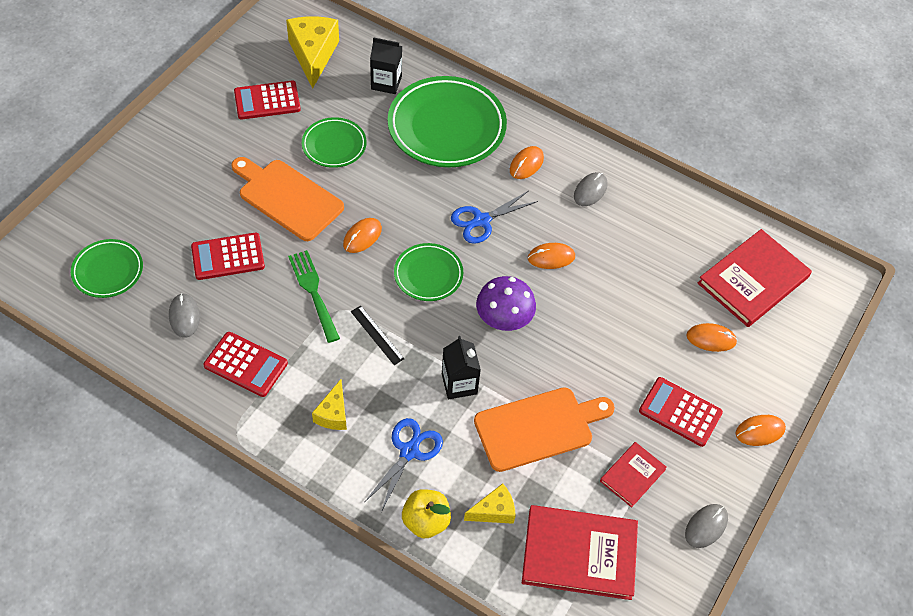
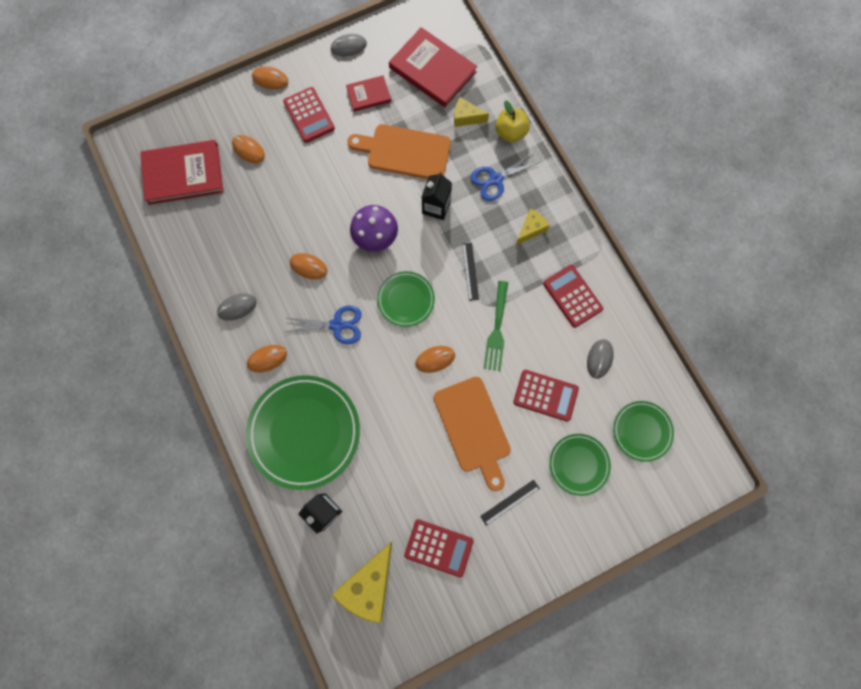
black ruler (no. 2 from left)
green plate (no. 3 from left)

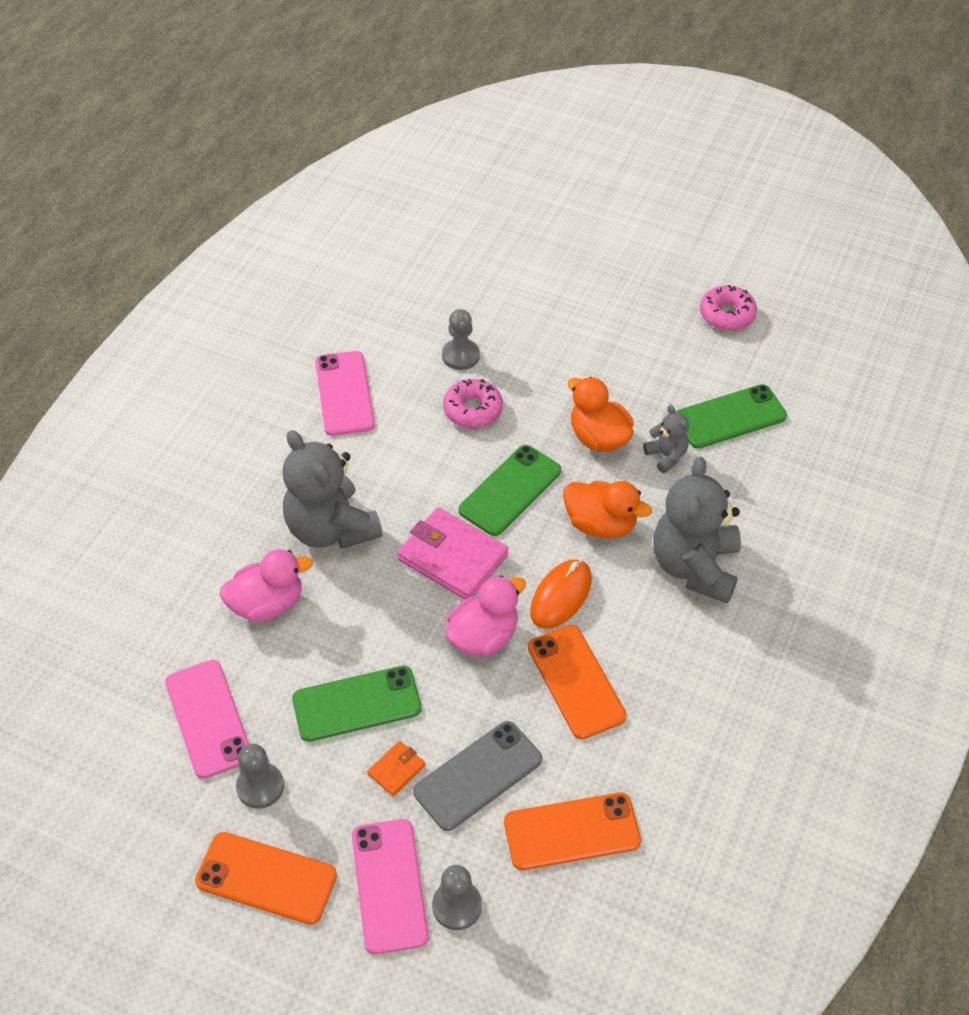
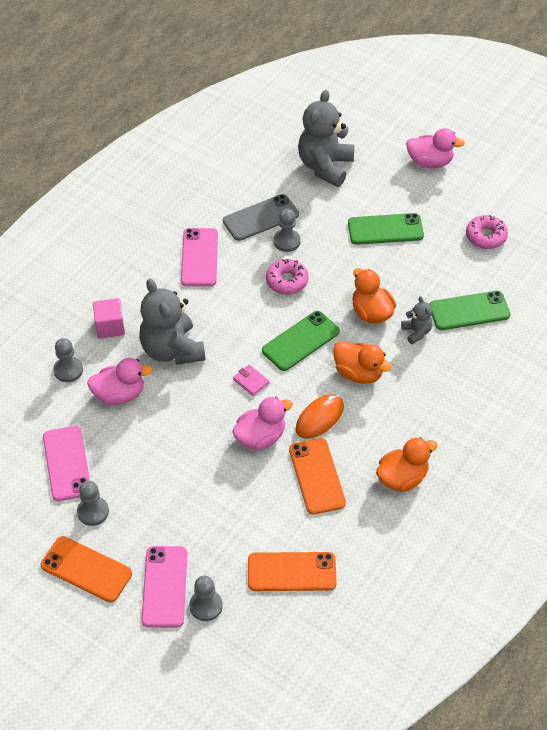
grey pawn (no. 1 from left)
pink cube
grey phone
pink wallet
grey teddy bear (no. 2 from left)
green phone (no. 2 from left)
orange duck (no. 3 from left)
pink duck (no. 3 from left)
orange wallet

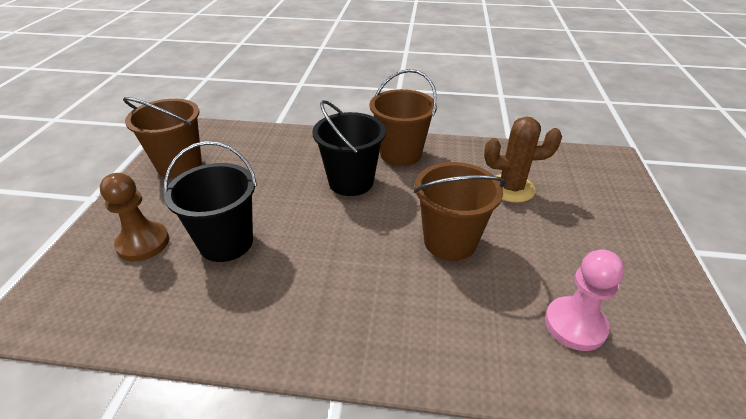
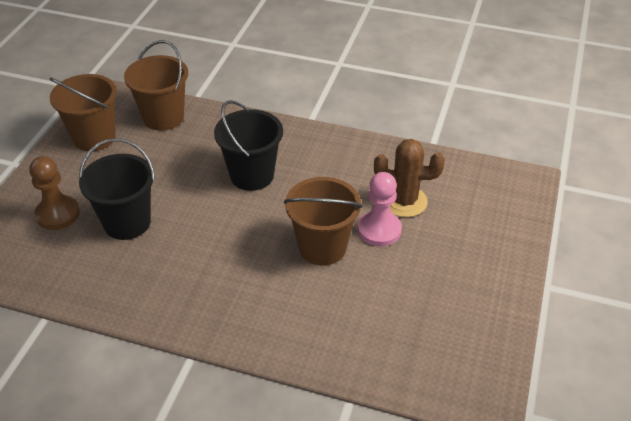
brown bucket (no. 2 from left)
pink pawn

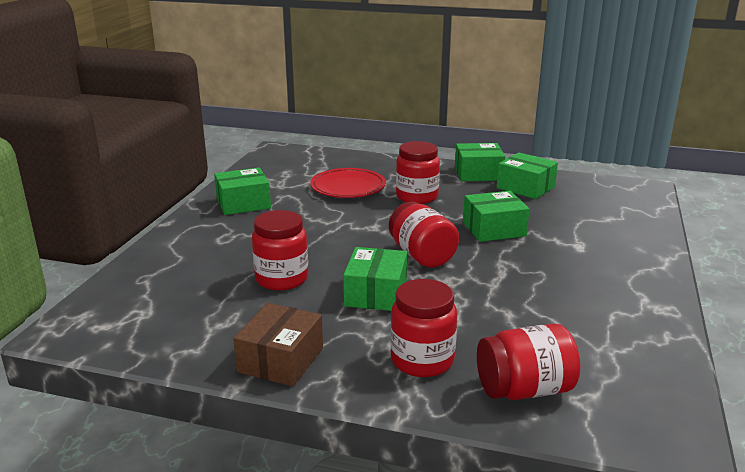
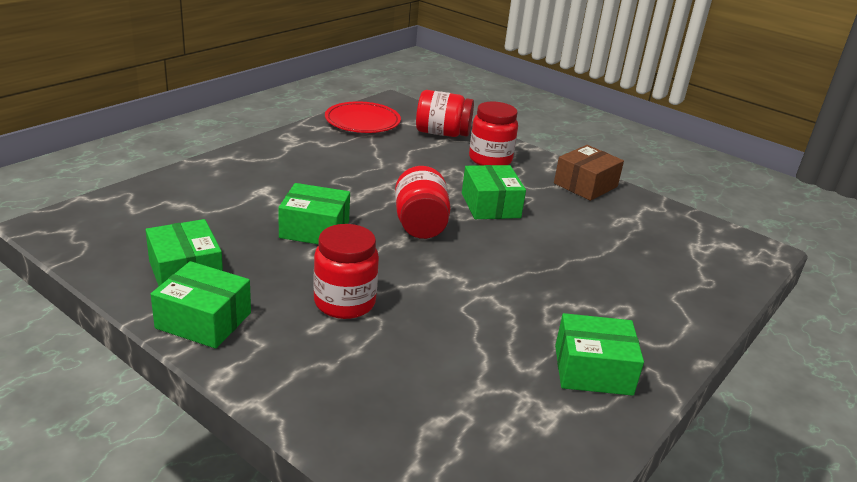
red plate
green box (no. 4 from left)
red jar (no. 1 from left in the first image)

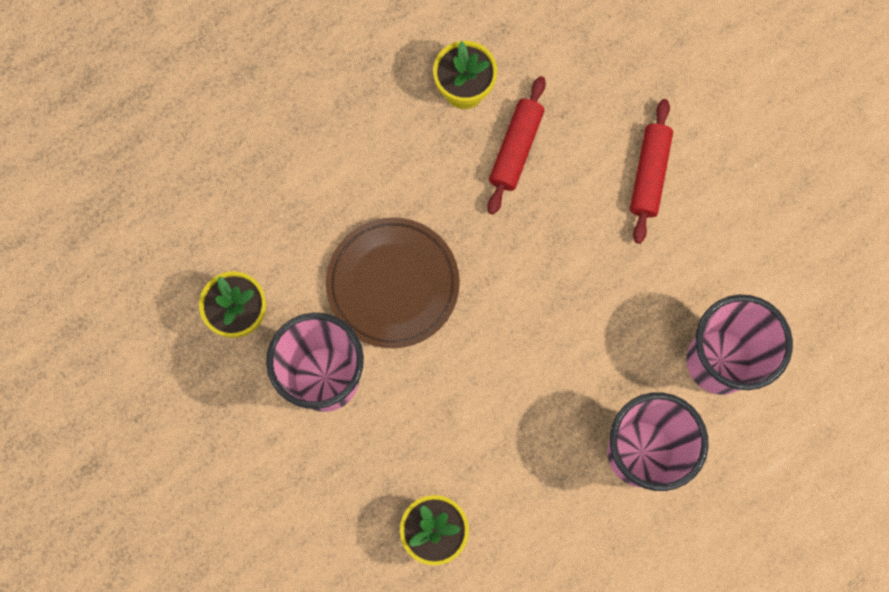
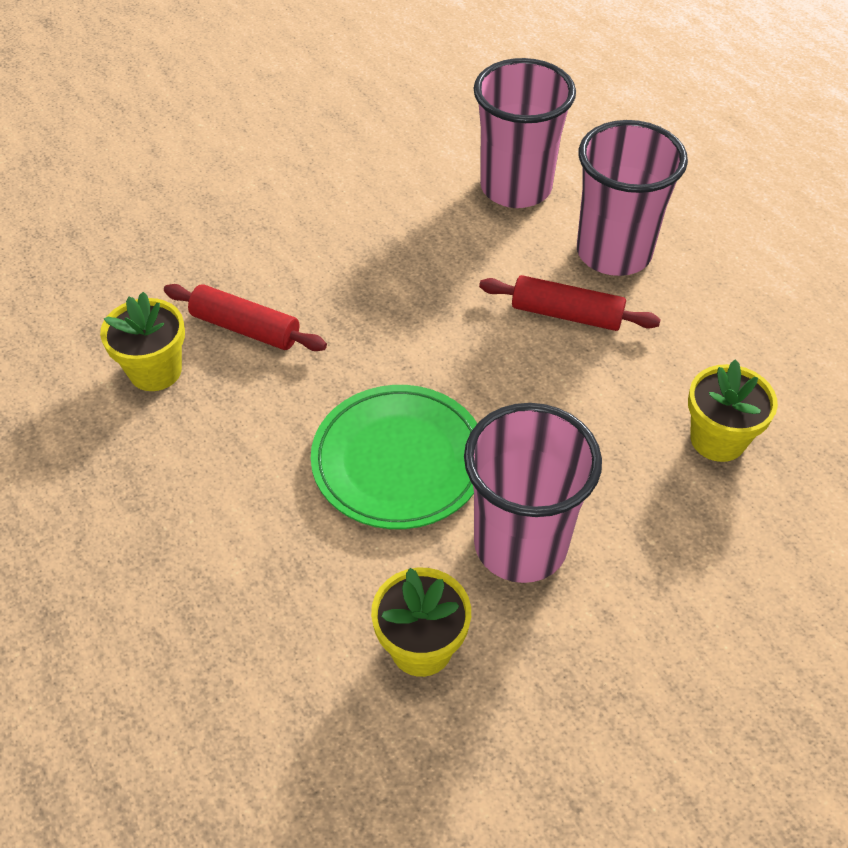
green plate
red rolling pin (no. 2 from left)

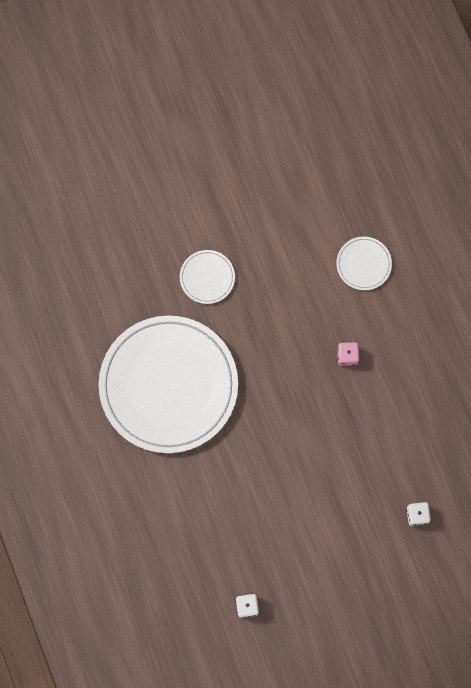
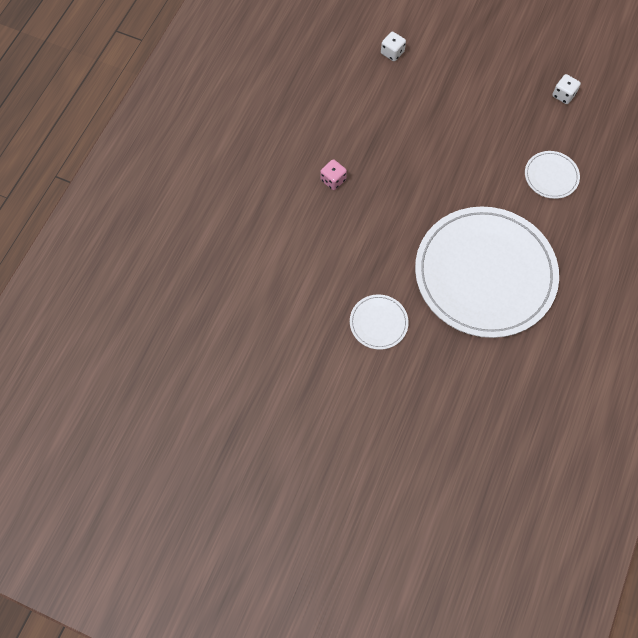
white plate (no. 3 from left)

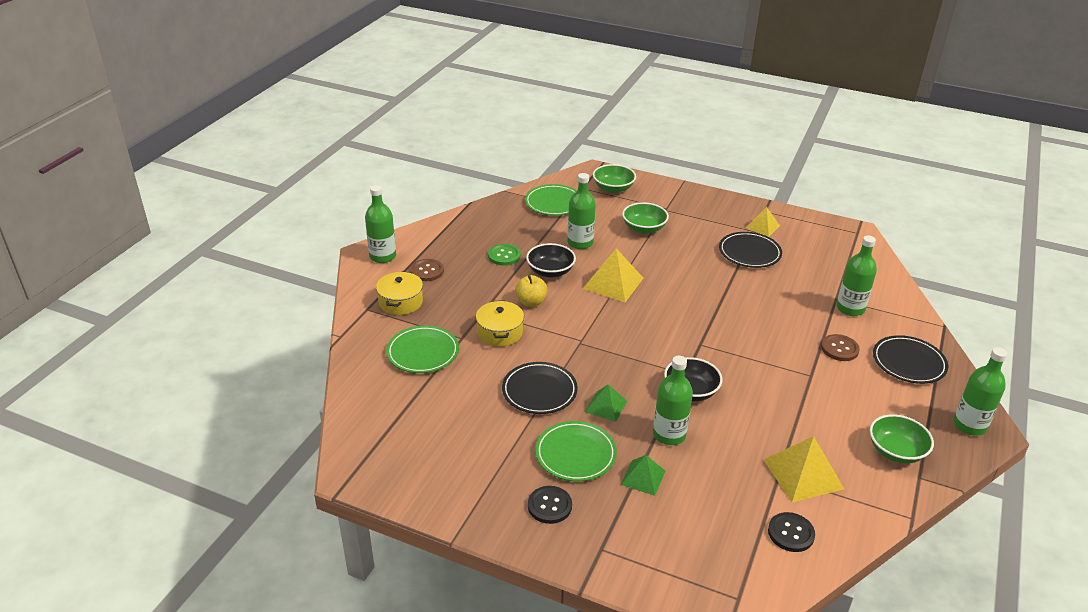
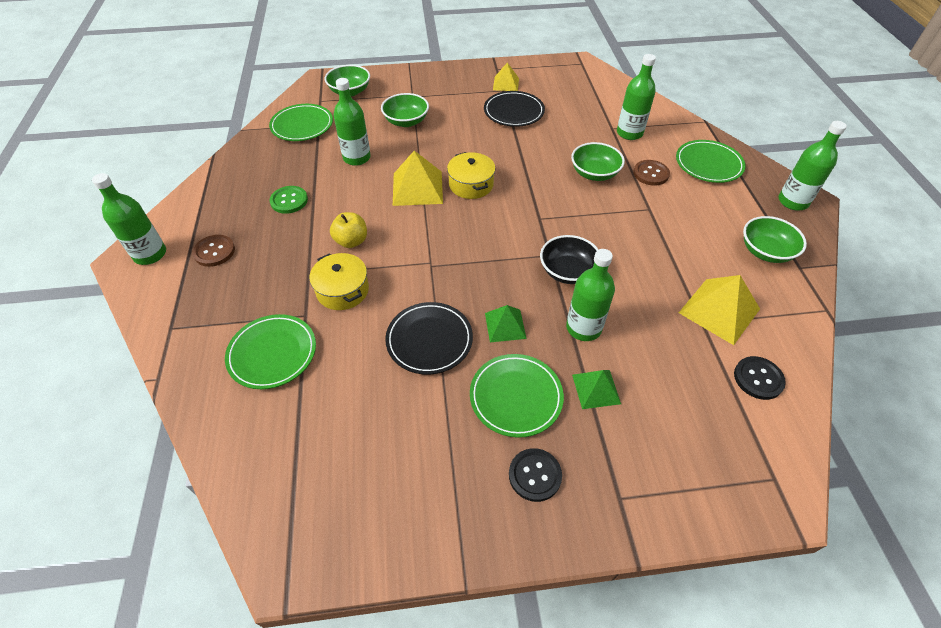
yellow pot (no. 2 from left)
green bowl (no. 3 from left)
green plate (no. 4 from left)
black bowl (no. 1 from left in the first image)

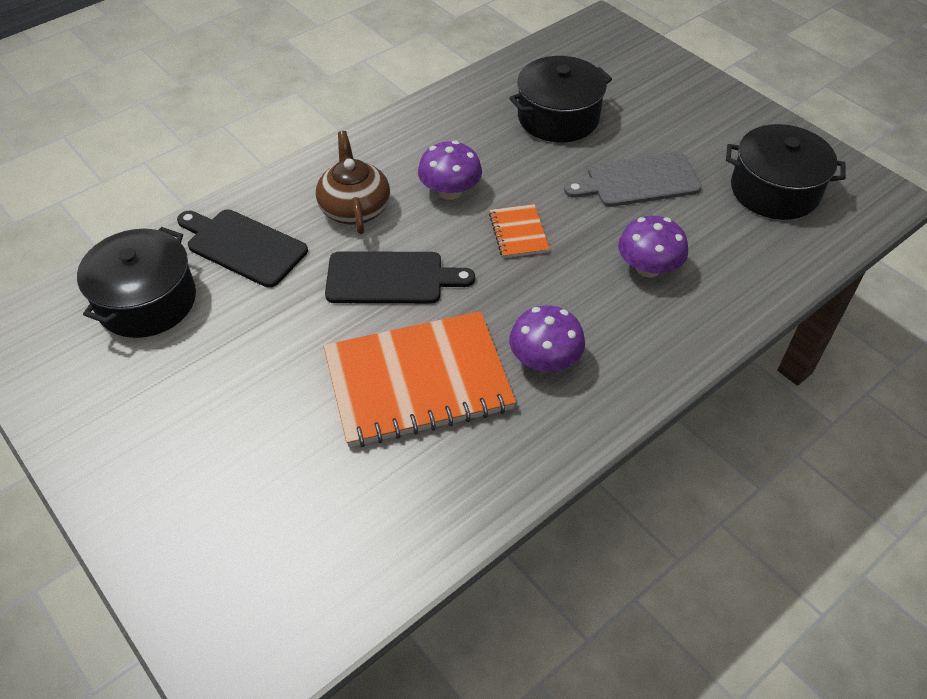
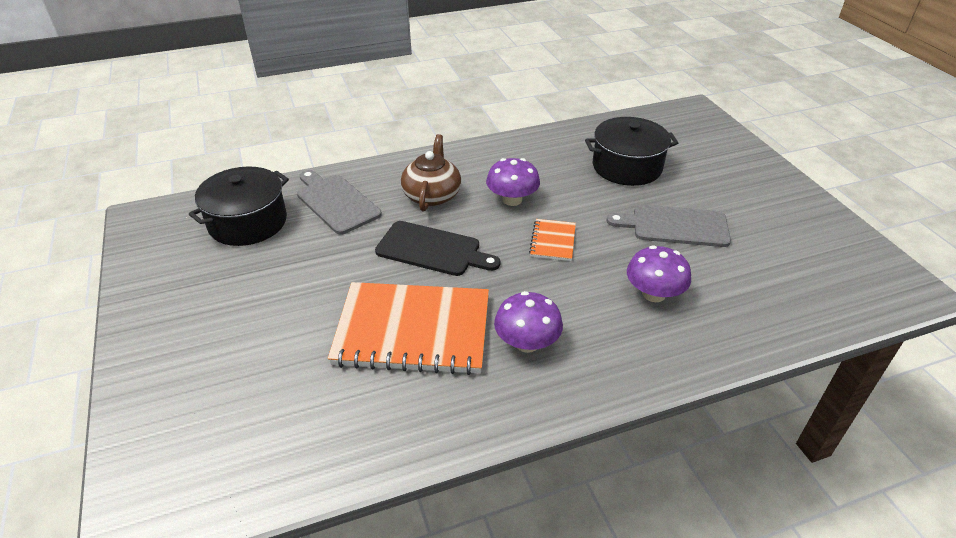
grey cutting board (no. 1 from left)
black pot (no. 3 from left in the first image)

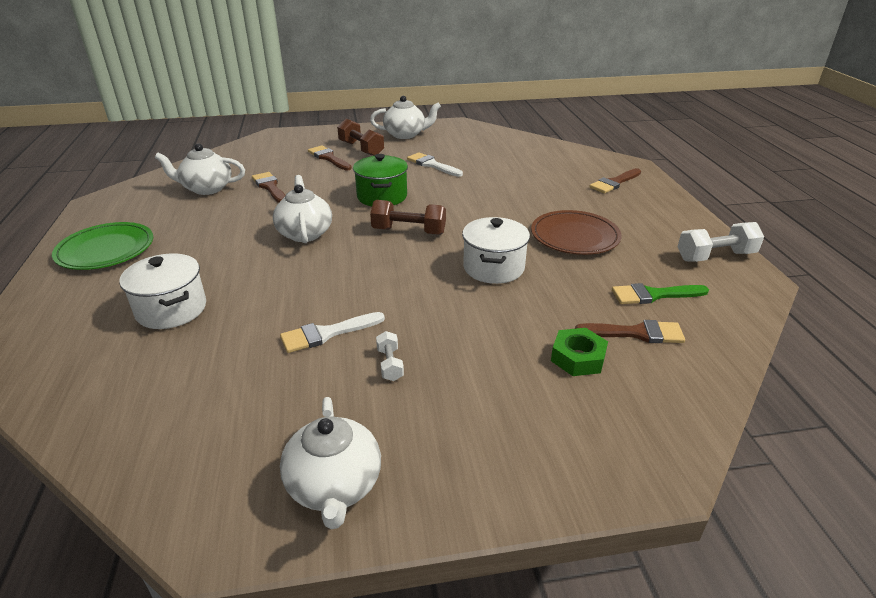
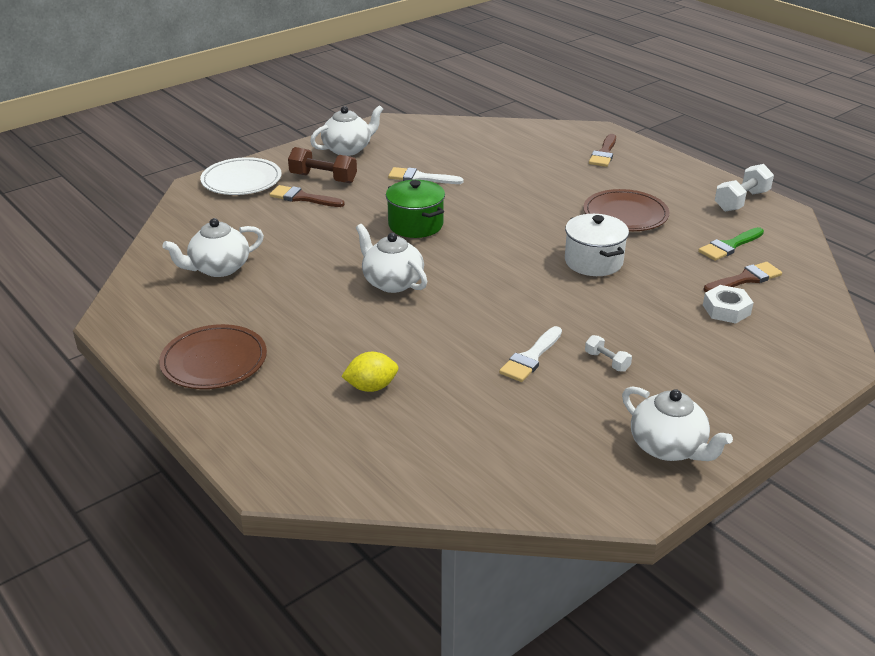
brown plate (no. 1 from left)
white plate
yellow lemon
white nut
brown brush (no. 1 from left in the first image)
brown dumbbell (no. 2 from left in the first image)

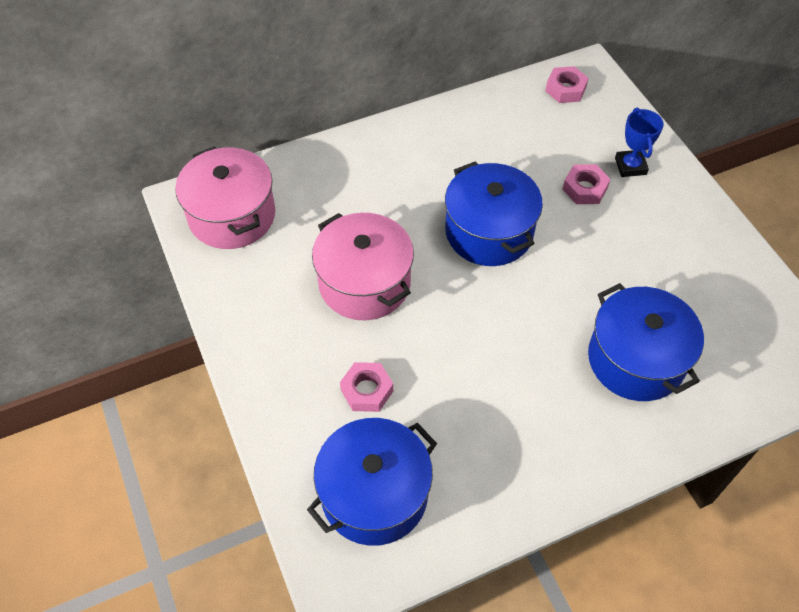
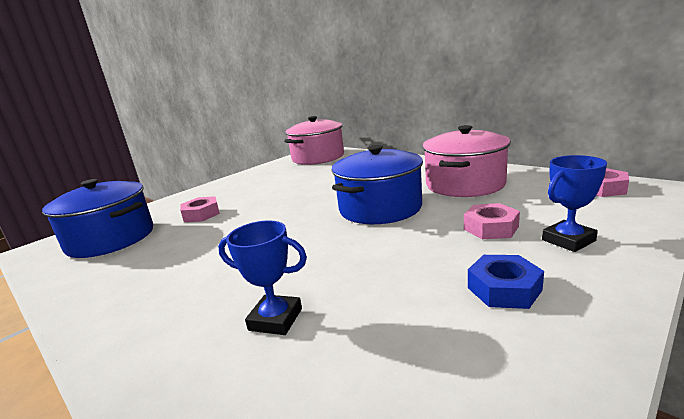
blue trophy (no. 1 from left)
pink pot (no. 2 from left)
blue nut

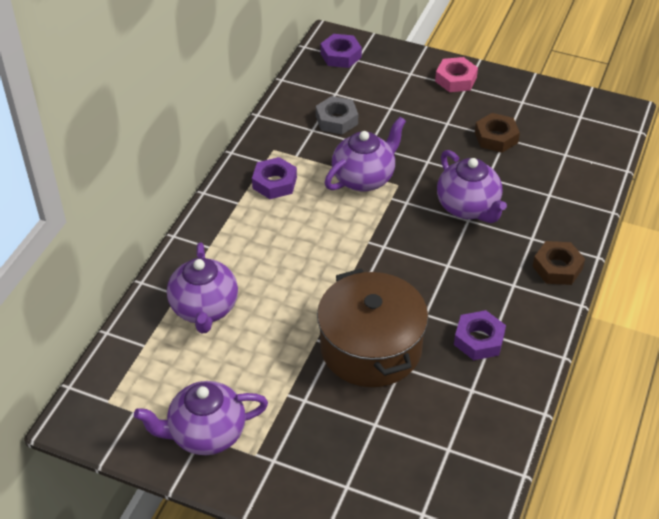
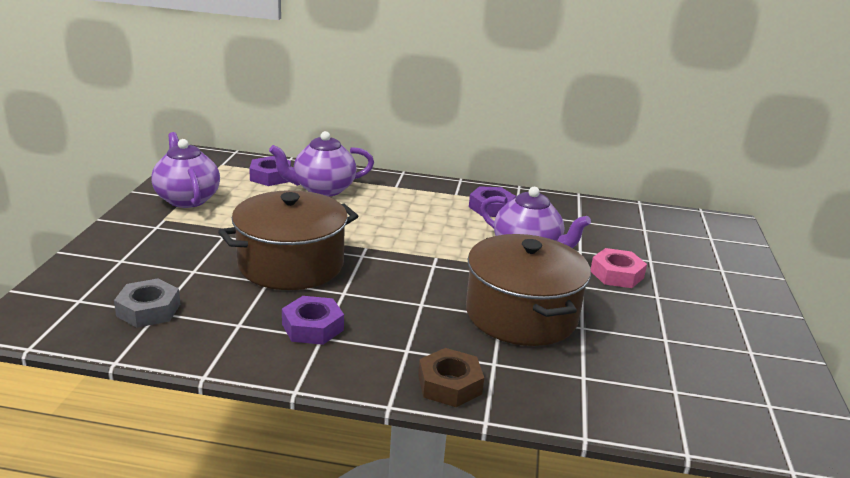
grey nut
purple nut (no. 1 from left)
brown pot (no. 2 from left)
pink nut
brown nut (no. 1 from left in the first image)

